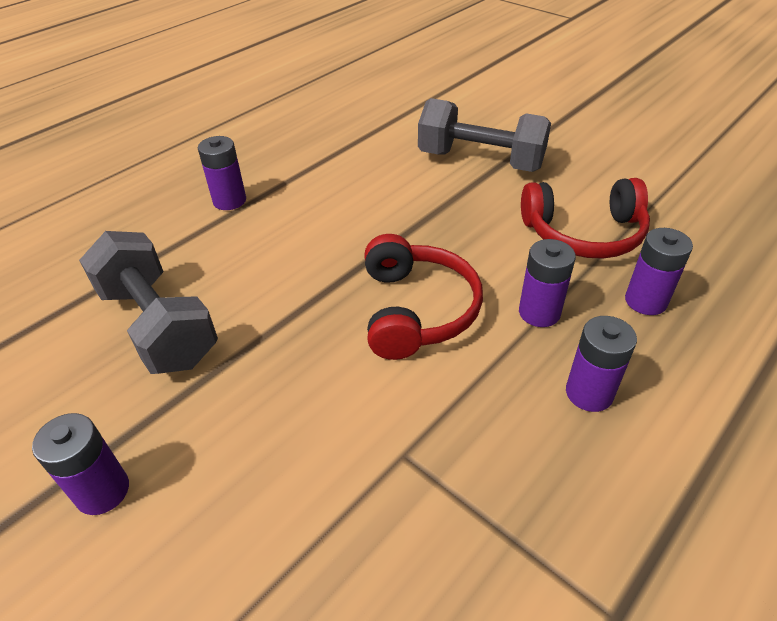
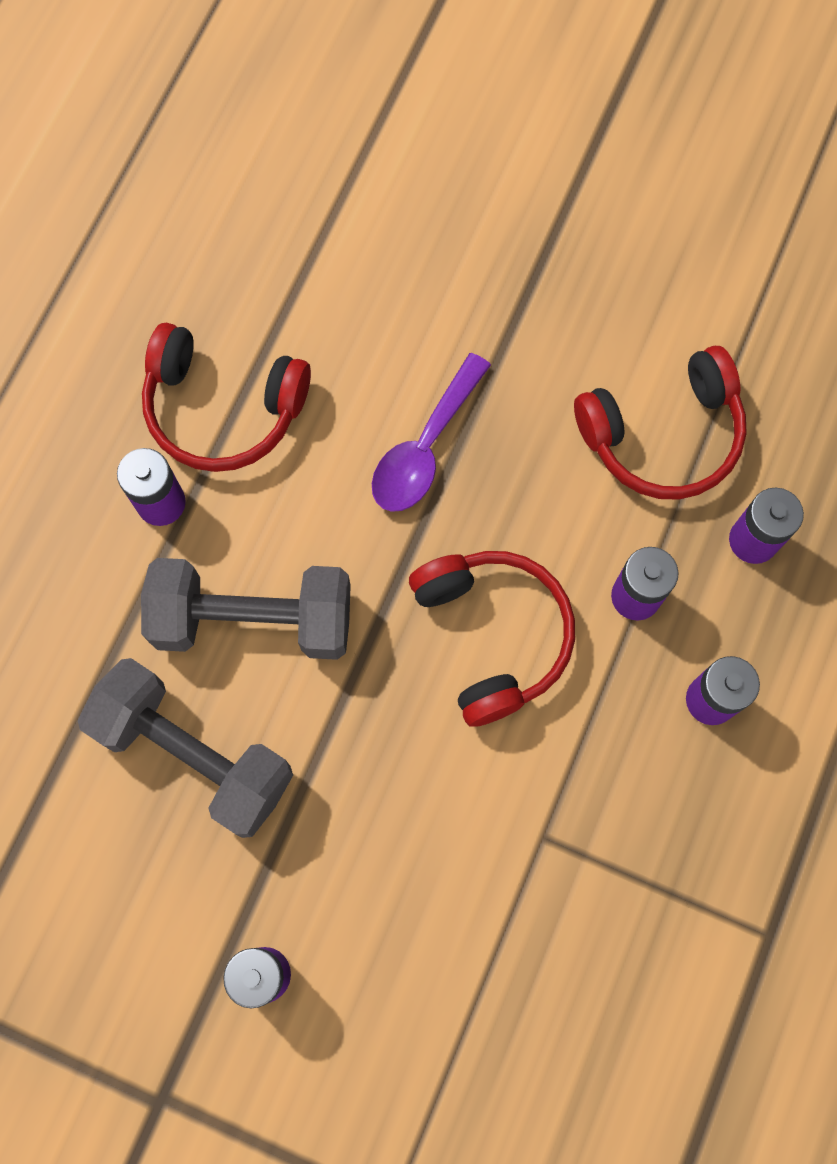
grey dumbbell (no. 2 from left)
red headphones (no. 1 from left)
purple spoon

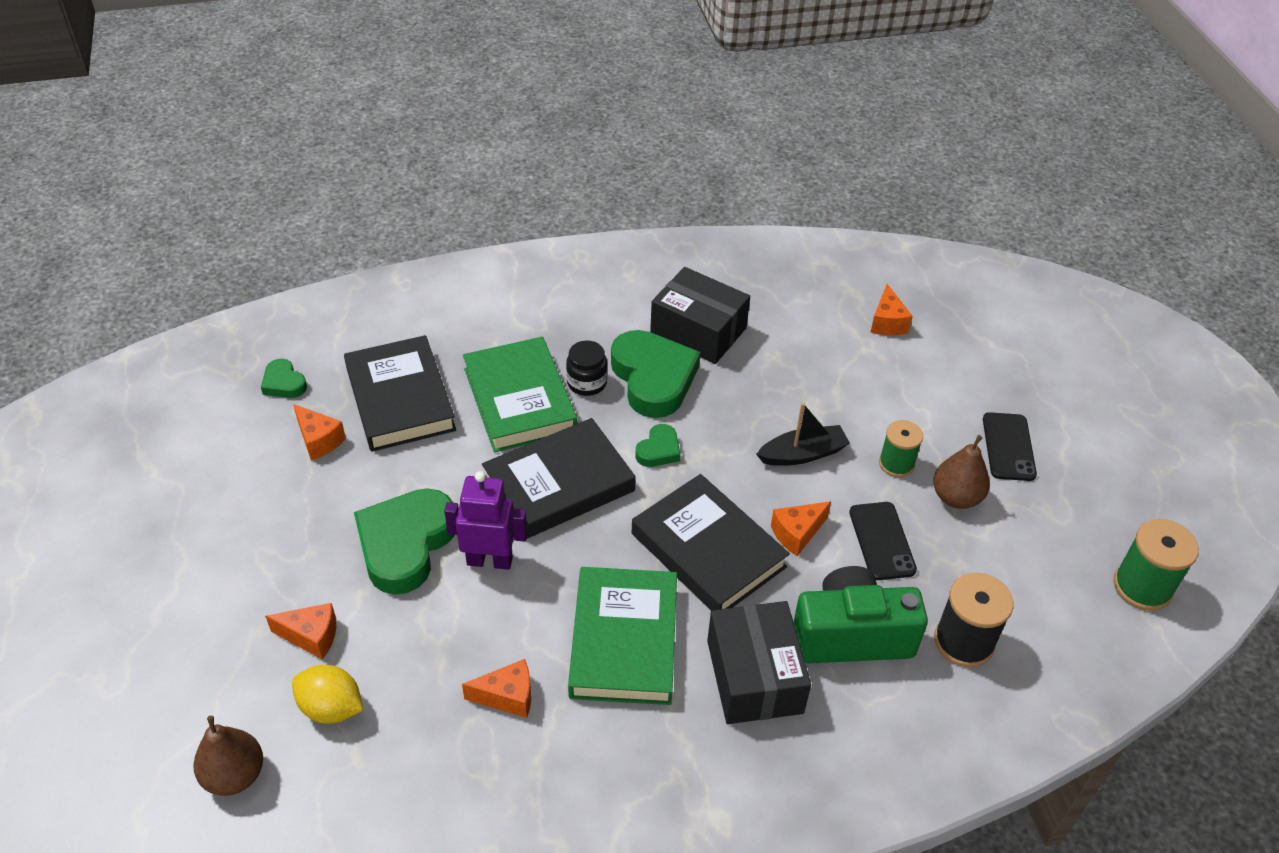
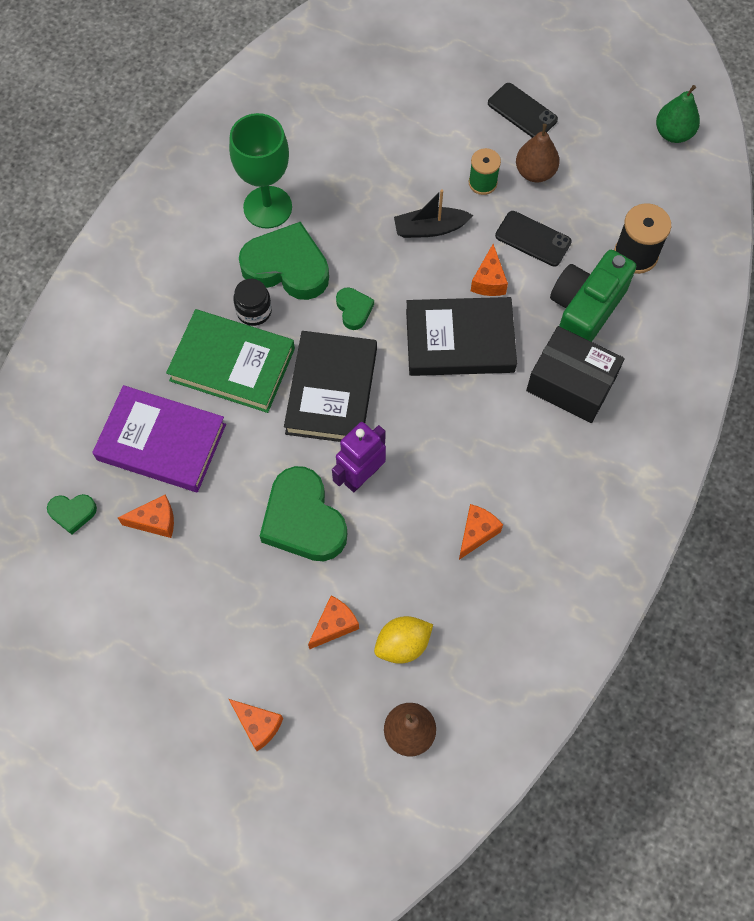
purple book
green goblet
orange cheese (no. 2 from left)
black boat
green pear
green book (no. 2 from left in the first image)

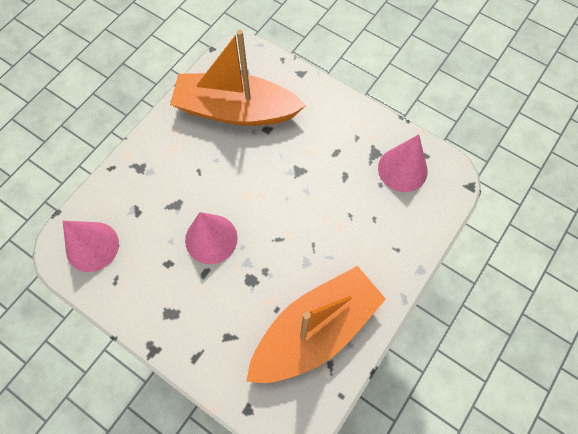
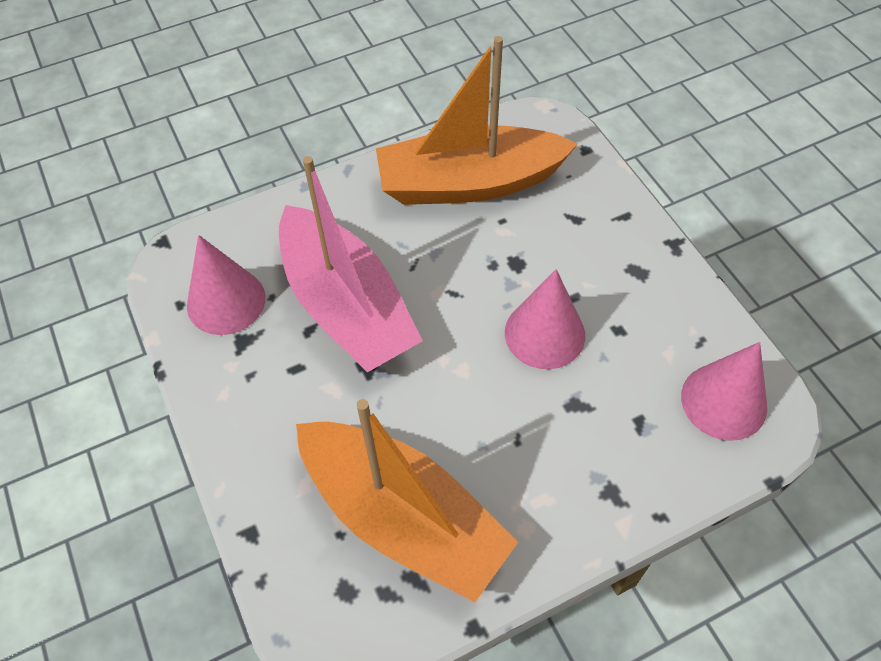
pink boat

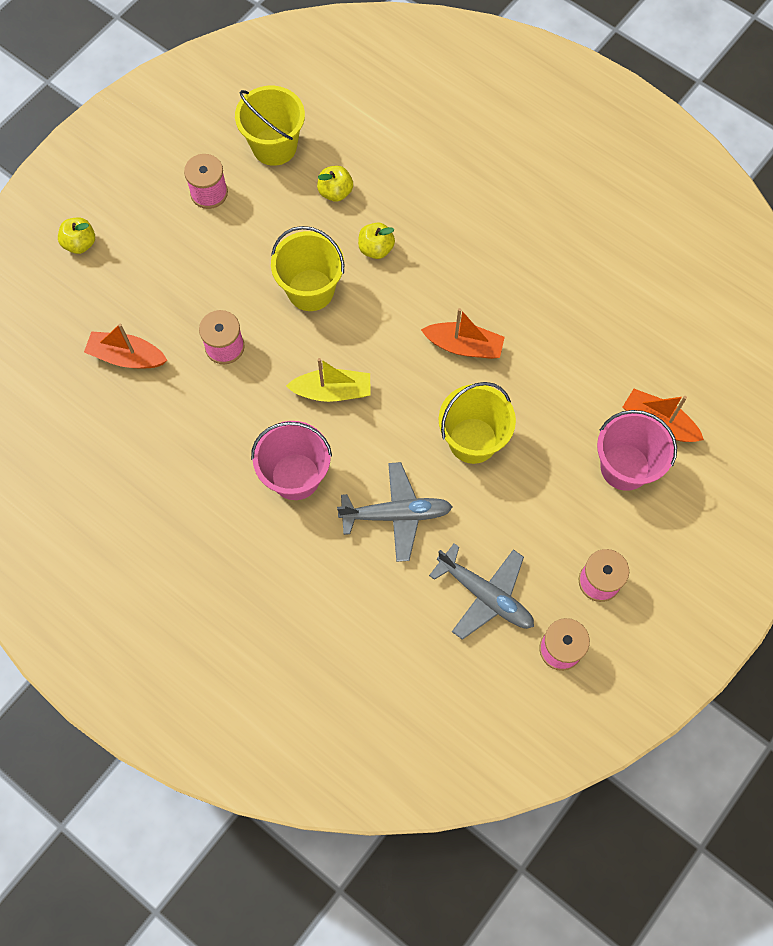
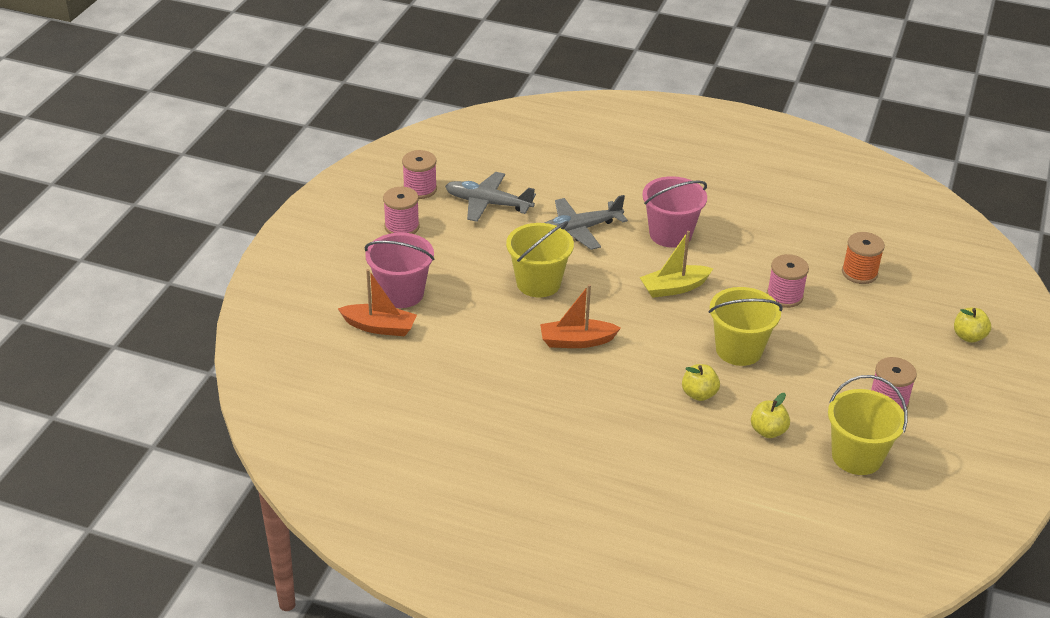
orange spool

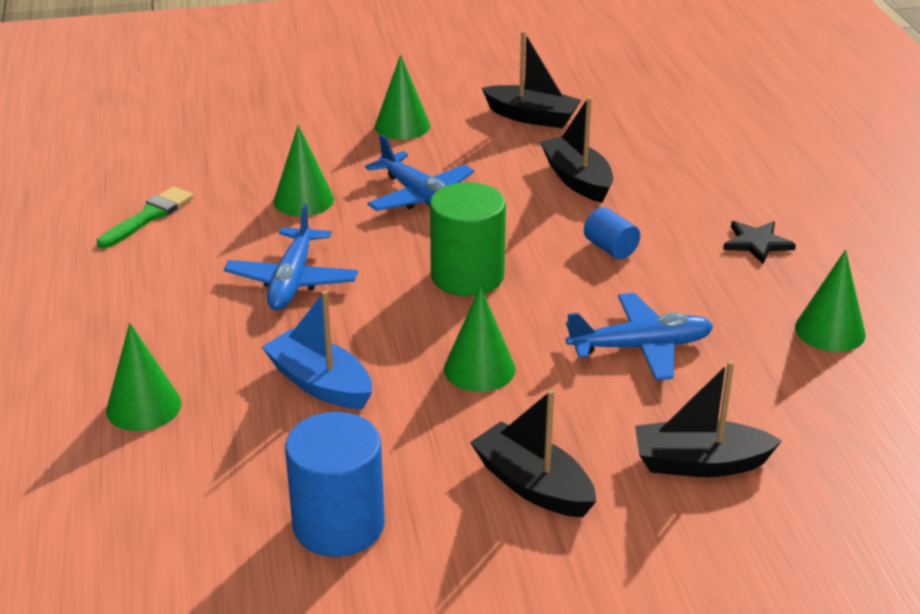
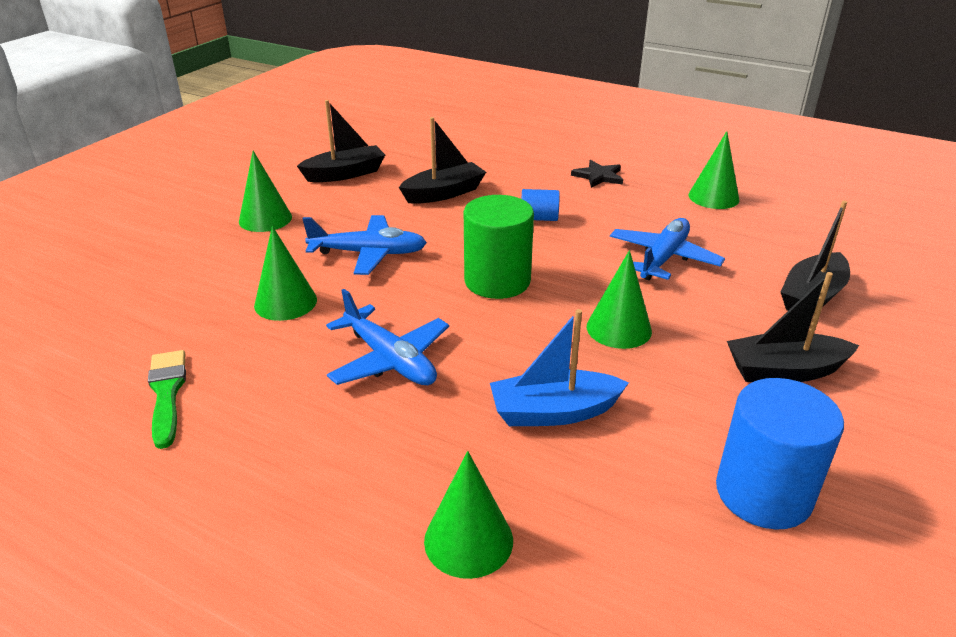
black boat (no. 2 from left)

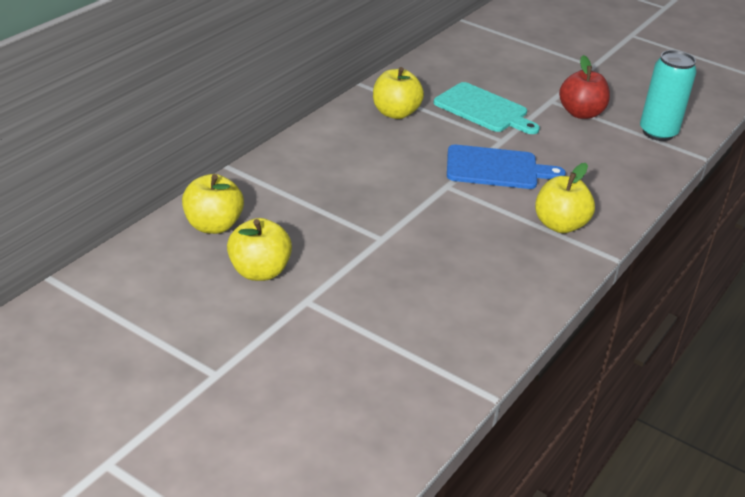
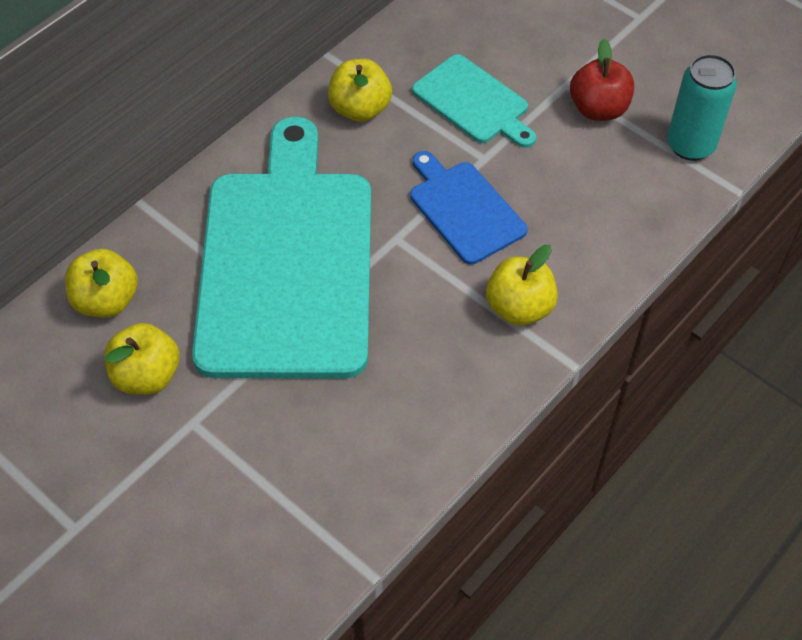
turquoise cutting board (no. 1 from left)
blue cutting board

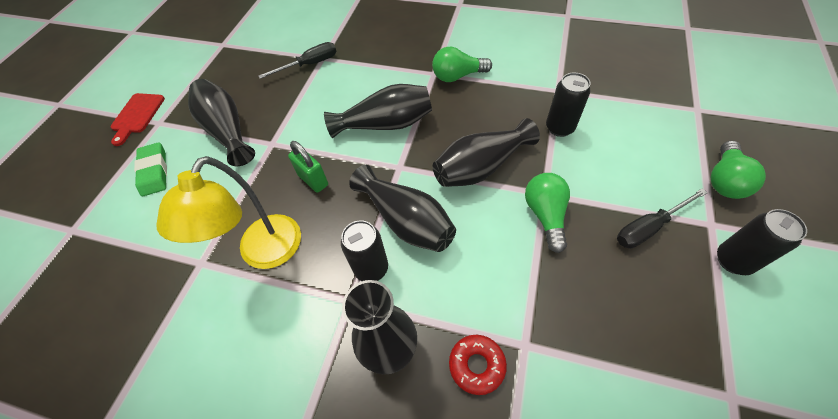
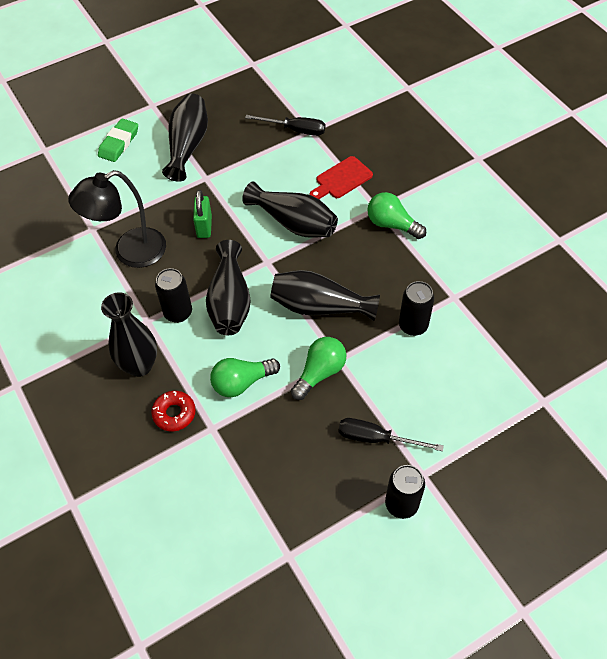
black lamp
green light bulb (no. 1 from left)
red cutting board

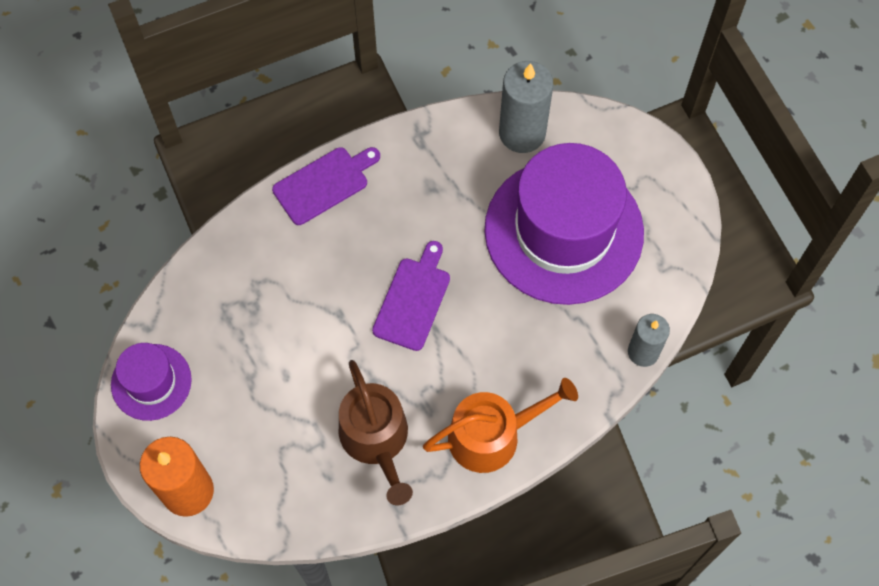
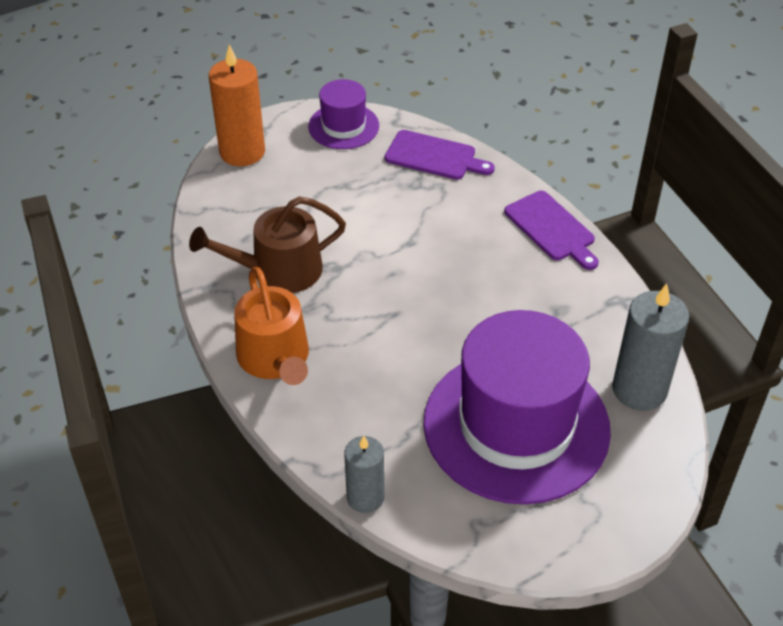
purple cutting board (no. 1 from left)

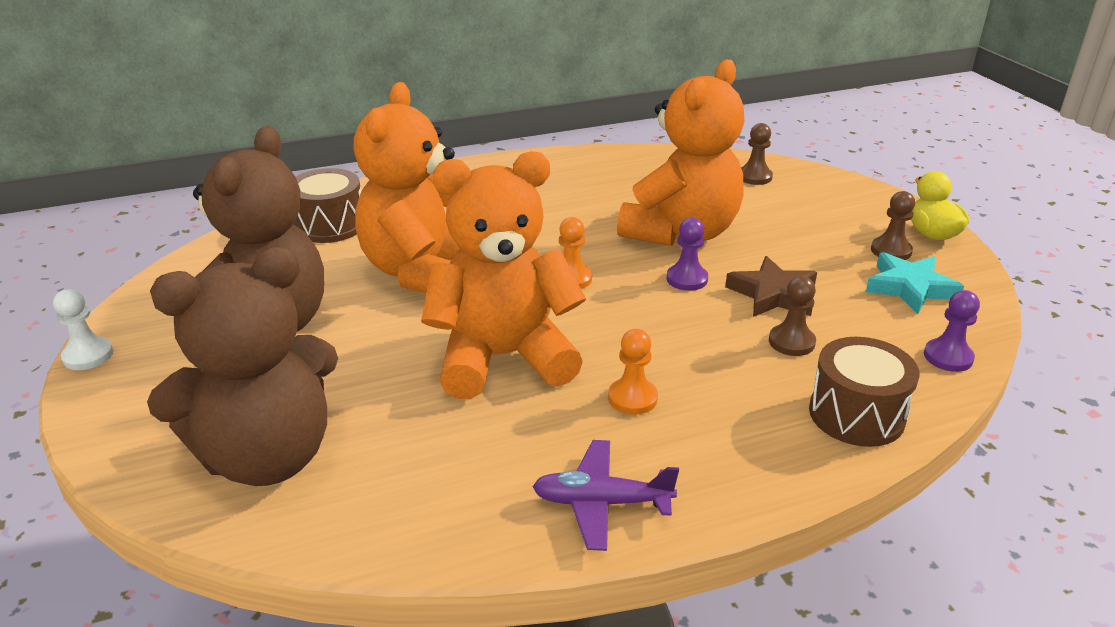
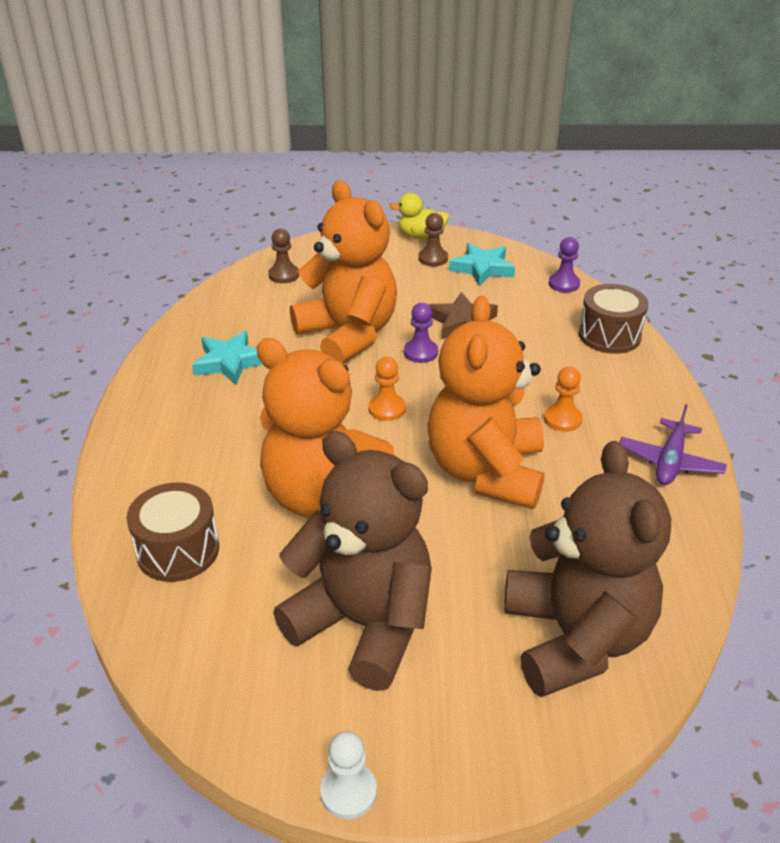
turquoise star (no. 1 from left)
brown pawn (no. 2 from left in the first image)

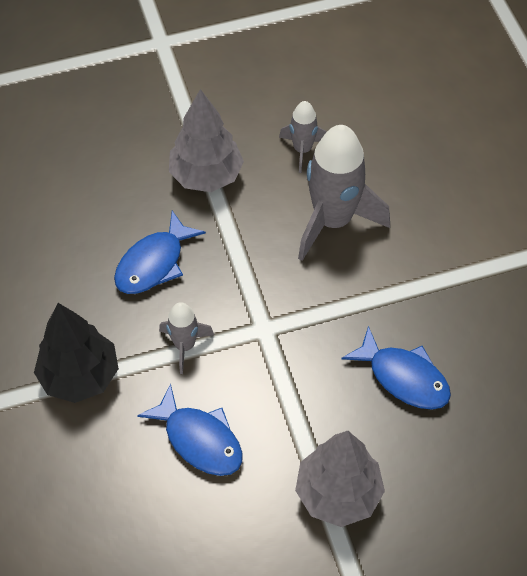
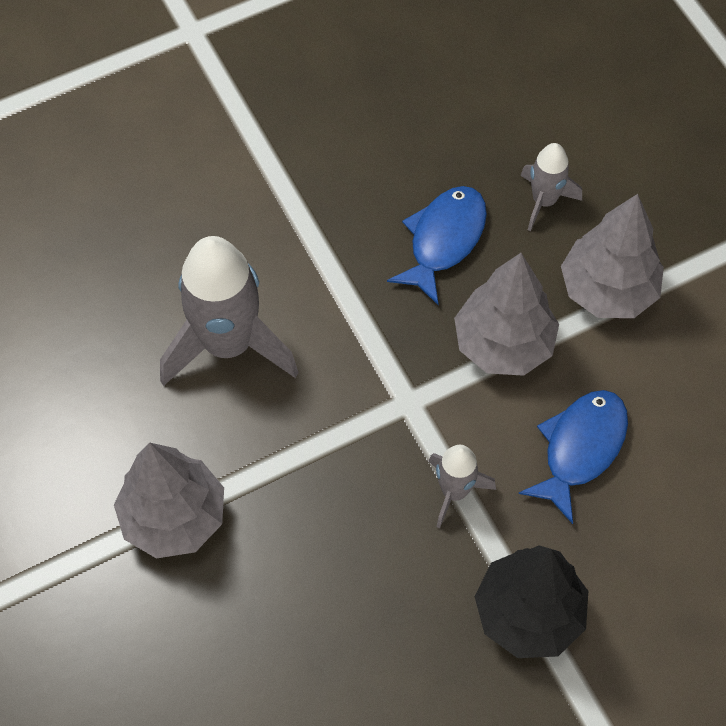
grey tree (no. 2 from left)
grey rocket (no. 3 from left)
blue fish (no. 1 from left in the first image)

